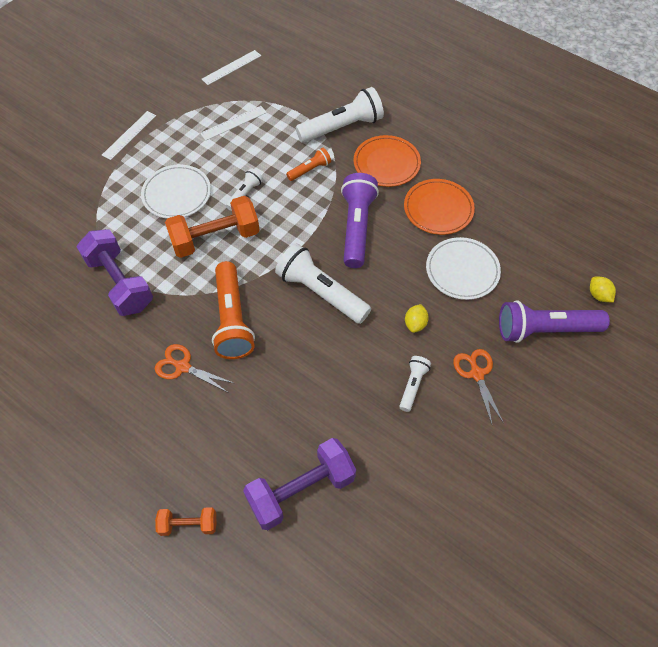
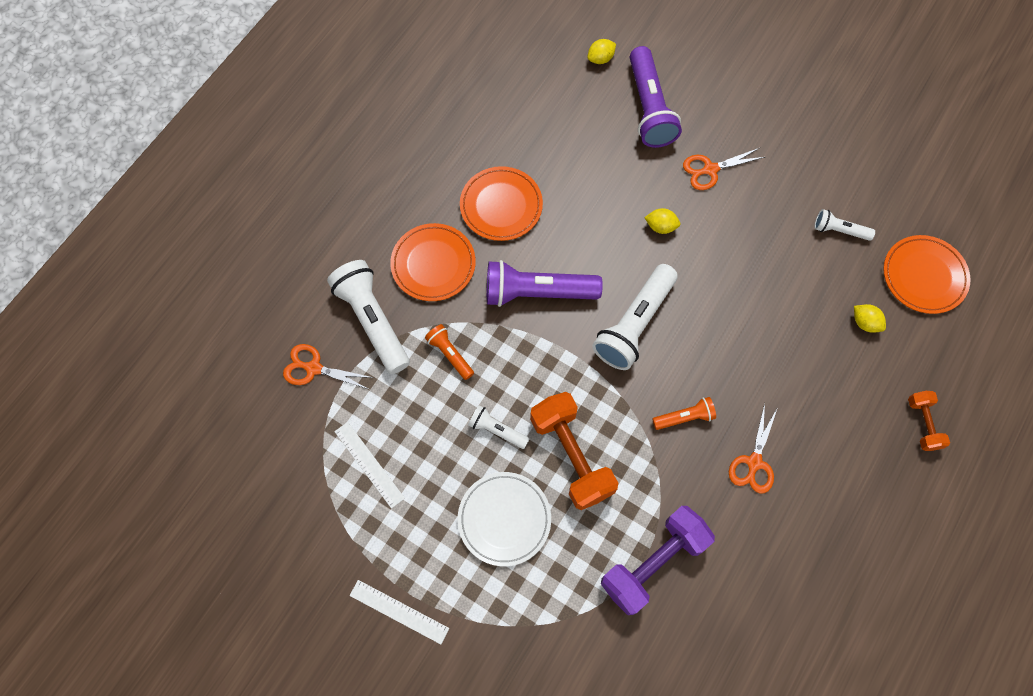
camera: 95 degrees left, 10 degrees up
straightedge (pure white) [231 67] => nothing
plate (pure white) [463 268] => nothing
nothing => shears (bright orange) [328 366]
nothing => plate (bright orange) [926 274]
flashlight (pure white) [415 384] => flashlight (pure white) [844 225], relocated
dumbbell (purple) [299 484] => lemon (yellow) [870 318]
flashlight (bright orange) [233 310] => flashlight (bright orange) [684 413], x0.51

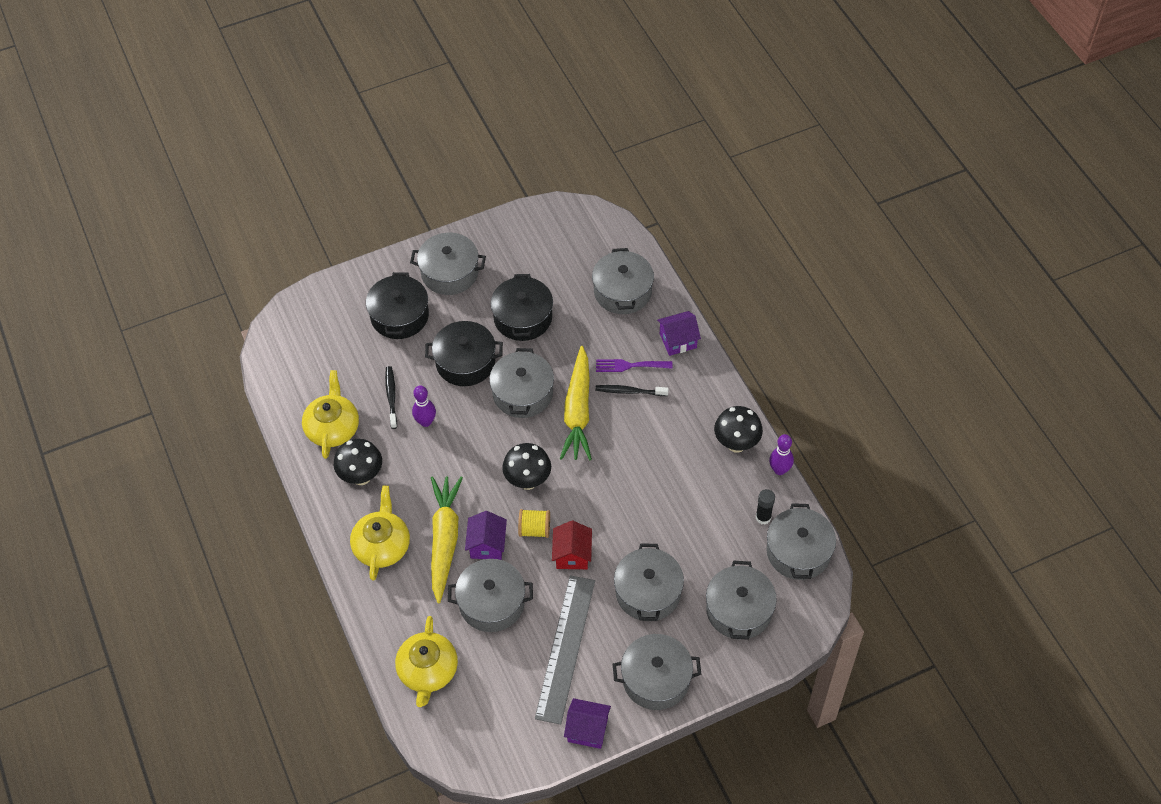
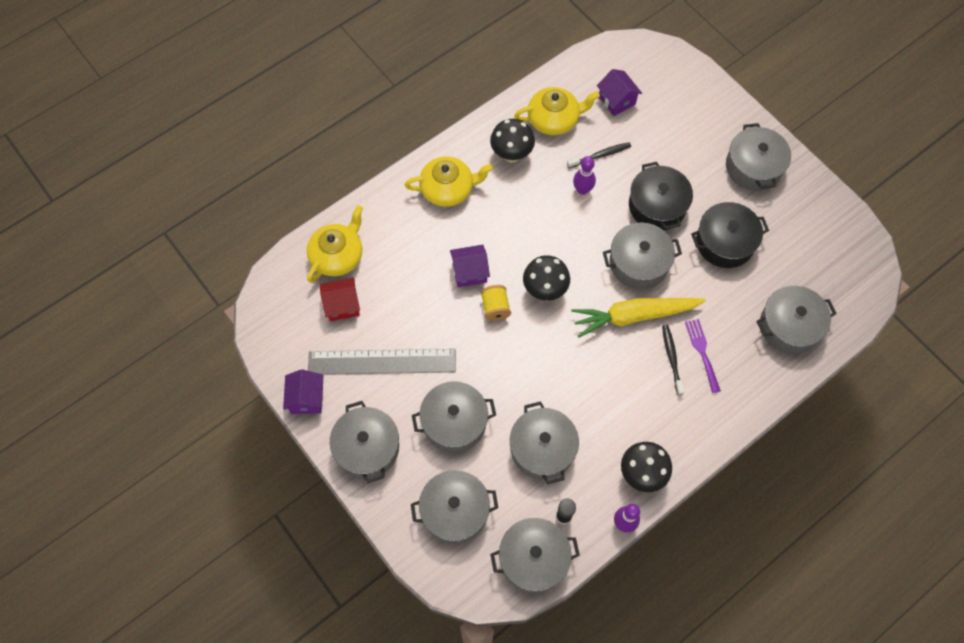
camera: 75 degrees right, 10 degrees up
pot (jet-black) [397 305] => nothing
root vegetable (yellow) [447 539] => nothing
pot (grey) [490 595] => pot (grey) [544 442], relocated
house (crimson) [572 545] => house (crimson) [340 299], relocated
house (purple) [679 333] => house (purple) [619 92], relocated
china teapot (yellow) [426 661] => china teapot (yellow) [335 244], 135 degrees clockwise

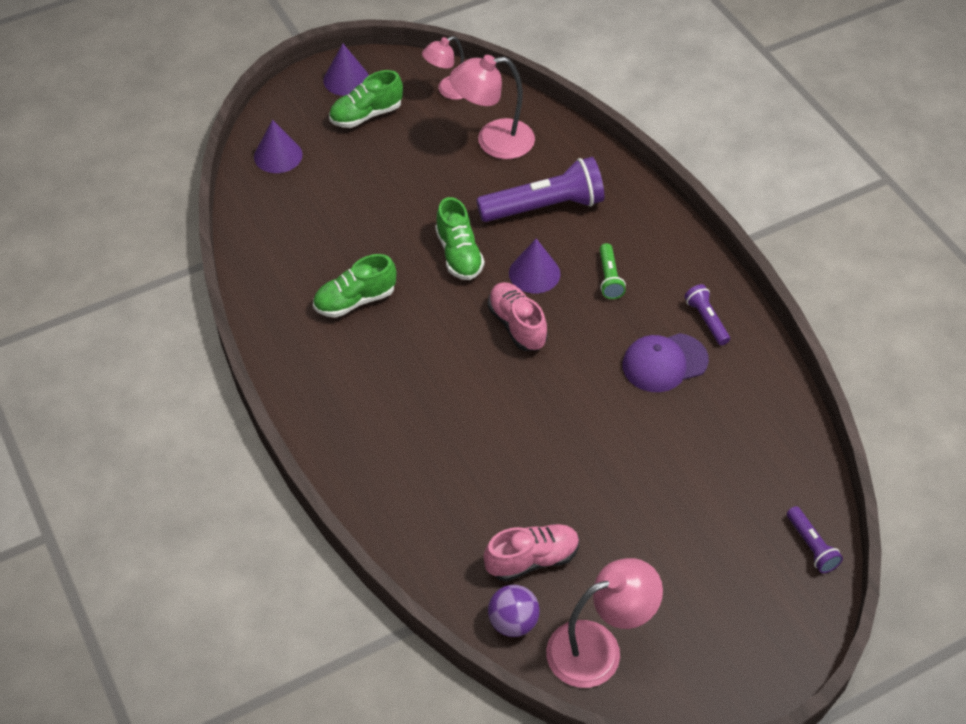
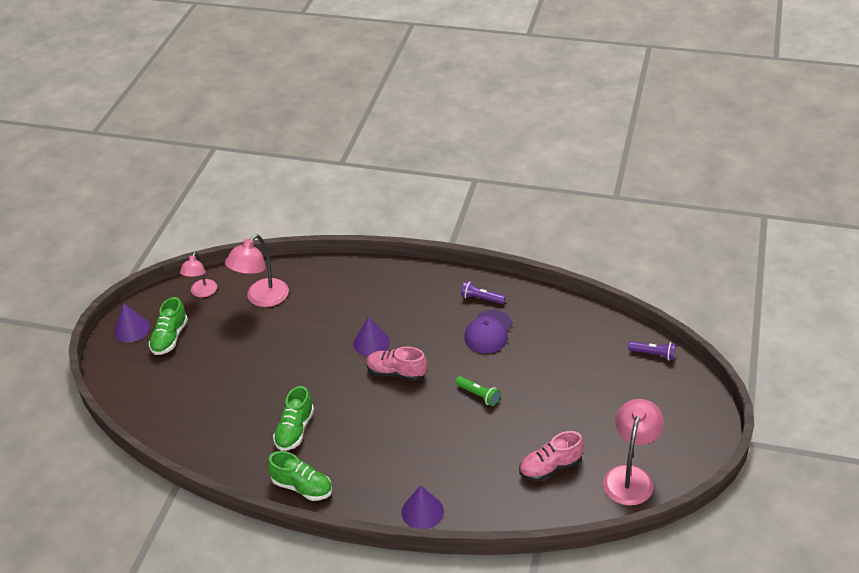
camera: 45 degrees left, 10 degrees down
flashlight (purple) [540 189] => nothing
sphere (purple) [514 611] => nothing
solid cone (purple) [278 146] => solid cone (purple) [422 507], relocated
lace-up shoe (leaf-green) [459 238] => lace-up shoe (leaf-green) [299 476], relocated
flashlight (leaf-green) [612 271] => flashlight (leaf-green) [477 391], relocated
lace-up shoe (pink) [531 553] => lace-up shoe (pink) [551 456], 135 degrees counterclockwise

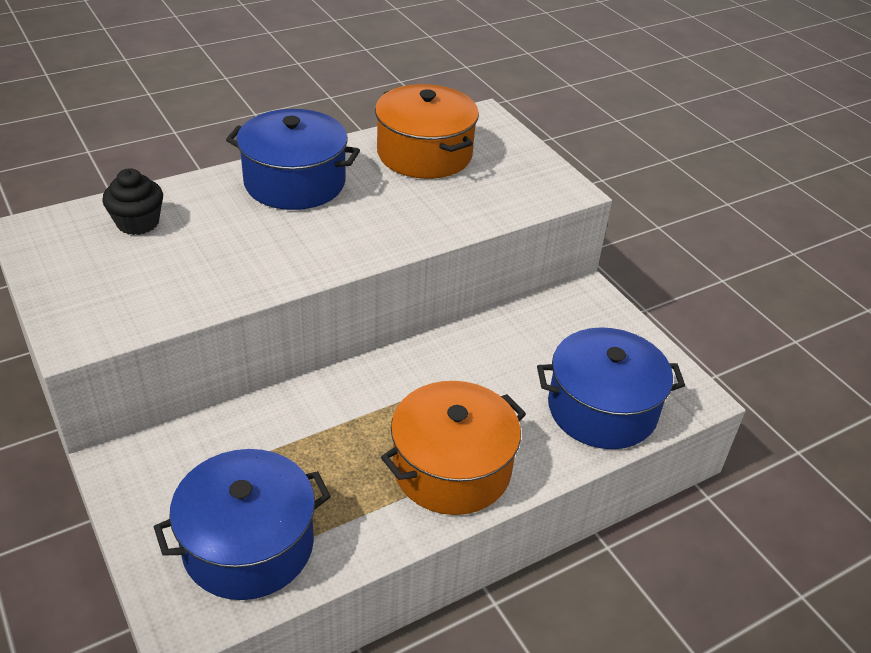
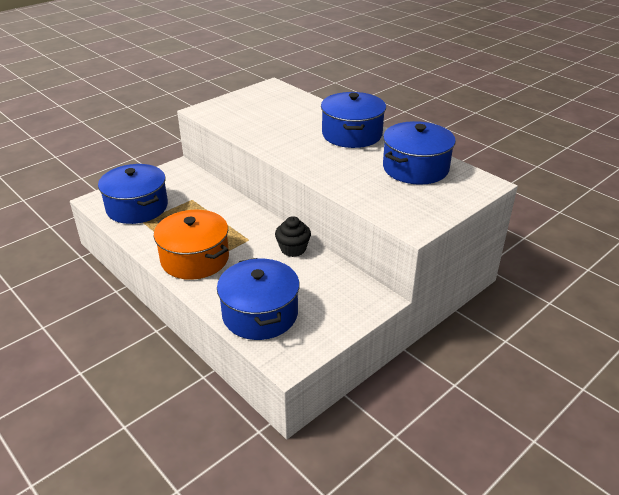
camera: 80 degrees right, 5 degrees down
cupcake (jet-black) [132 201] => cupcake (jet-black) [293 236], relocated
pot (bright orange) [427 131] => pot (royal blue) [419 153]

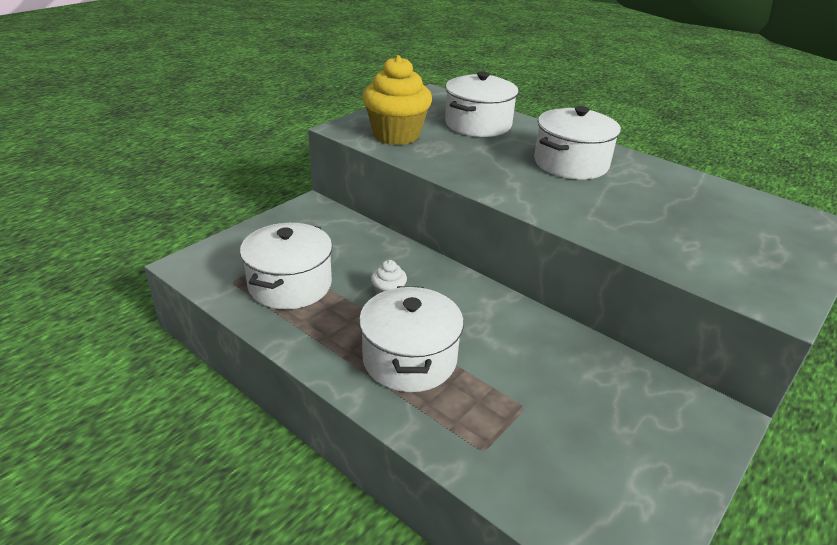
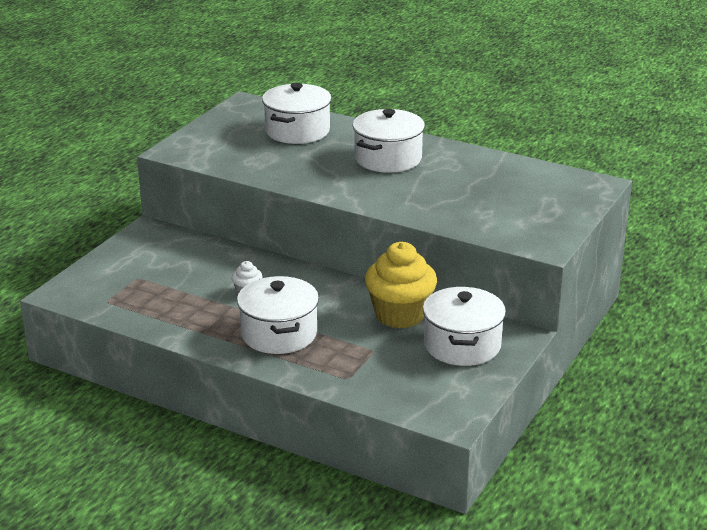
camera: 10 degrees left, 5 degrees down
pot (pure white) [286 266] => pot (pure white) [464 326], relocated
cupcake (yellow) [397 100] => cupcake (yellow) [401 285], relocated

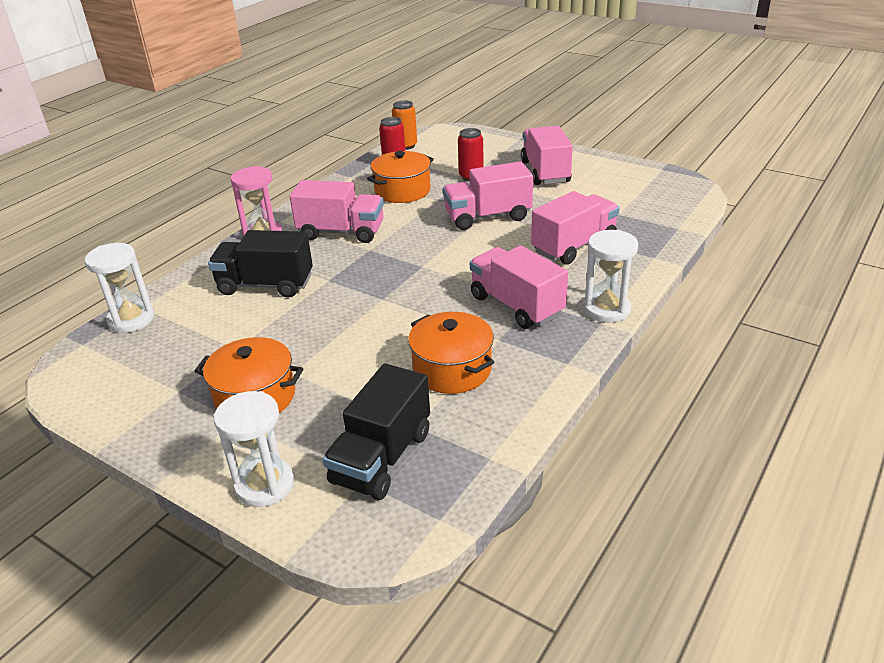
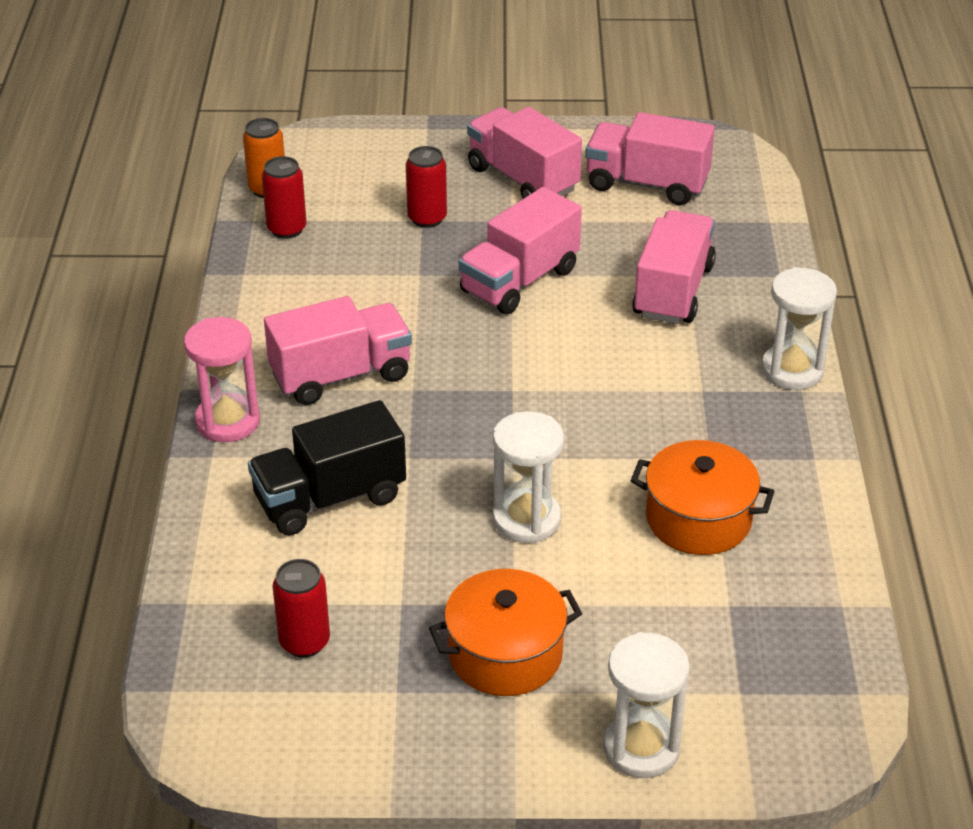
camera: 35 degrees left, 5 degrees up
lorry (jet-black) [376 431] => nothing
pot (bright orange) [400 177] => nothing
nothing => tin (crimson) [301 608]
sand timer (pure white) [120 288] => sand timer (pure white) [528 477], relocated
lorry (pink) [519 287] => lorry (pink) [650 158], relocated

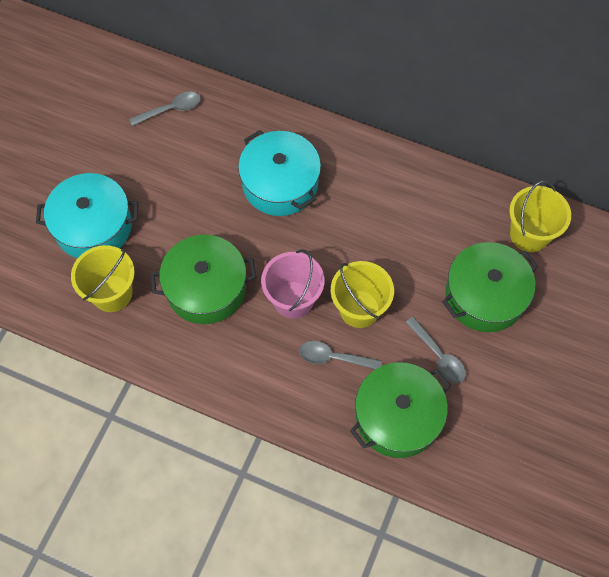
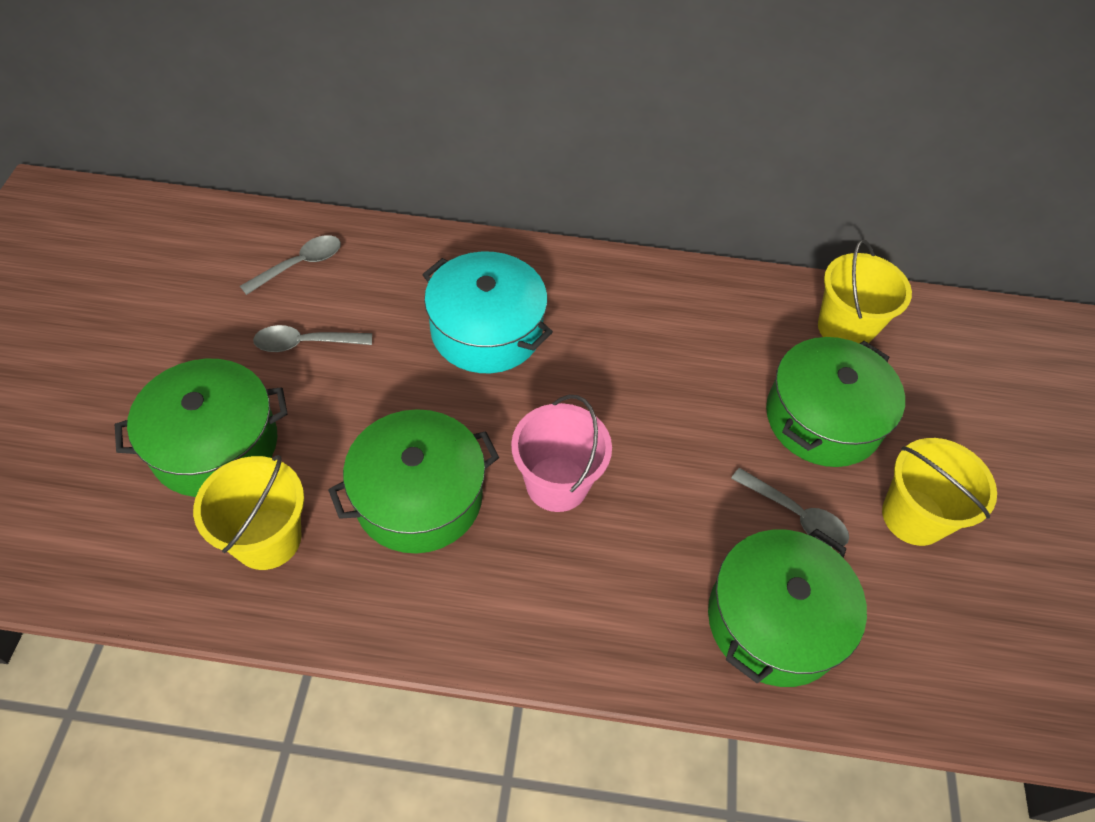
camera: 20 degrees left, 10 degrees down
tablespoon (grey) [340 355] => tablespoon (grey) [312 338], relocated
bucket (yellow) [362 294] => bucket (yellow) [939 492], relocated
pot (teal) [87 215] => pot (leaf-green) [201 428]

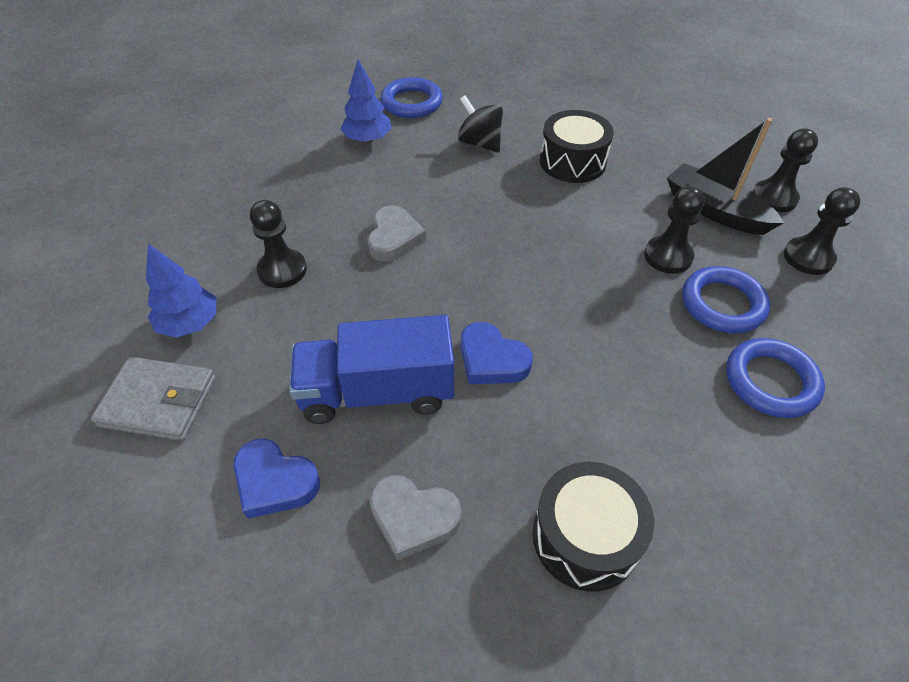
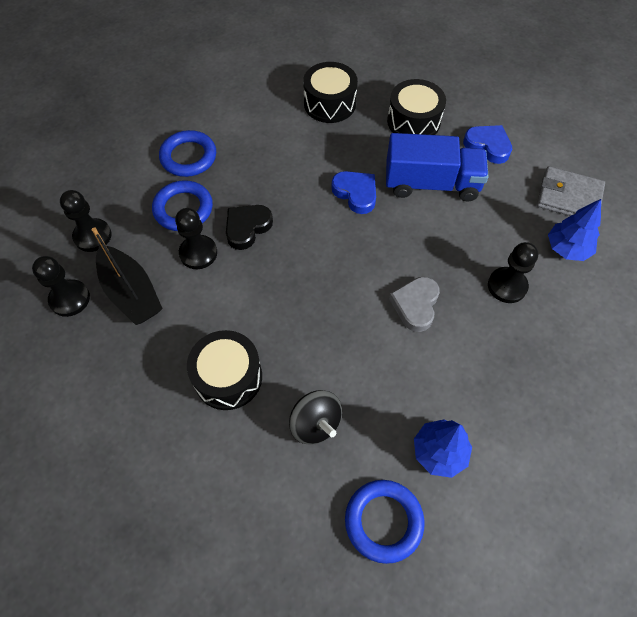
camera: 170 degrees left, 10 degrees up
nothing => love heart (jet-black) [249 227]
love heart (grey) [415 518] => snare drum (jet-black) [416 107]

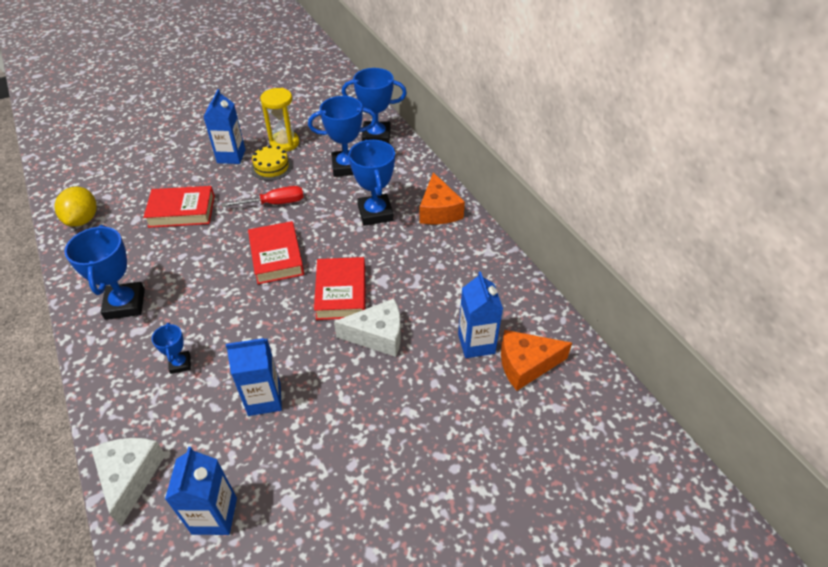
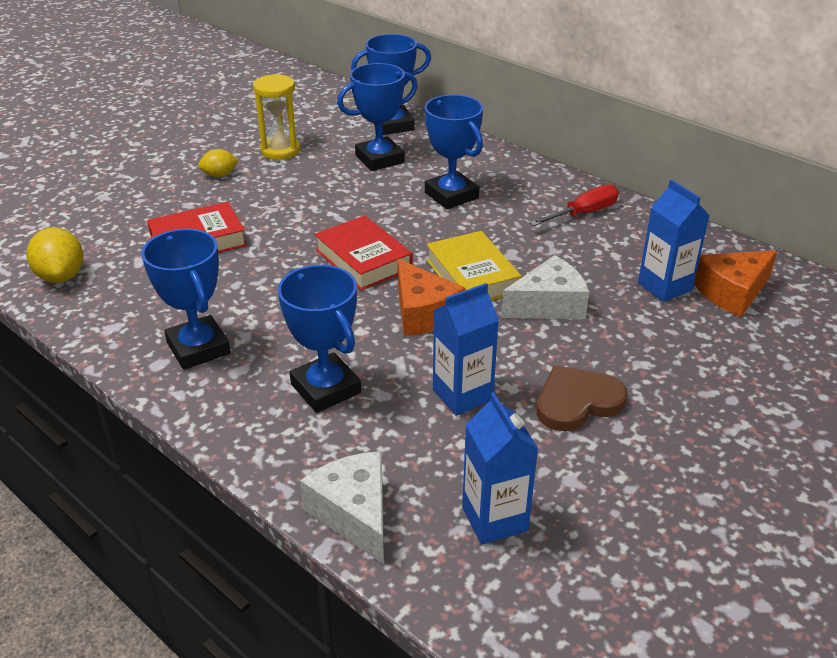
camera: 20 degrees left, 10 degrees down
layer cake (yellow) [272 163] => nothing
nothing => love heart (russet) [581 398]
flat screwdriver (crimson) [262 196] => flat screwdriver (crimson) [574 205], relocated
cheese wedge (bright orange) [442 198] => cheese wedge (bright orange) [432 297], relocated
milk carton (royal blue) [224 126] => lemon (yellow) [218 163]
book (crimson) [340 288] => book (yellow) [474 265]
prize cup (royal blue) [171 348] => prize cup (royal blue) [319 339], x1.92

